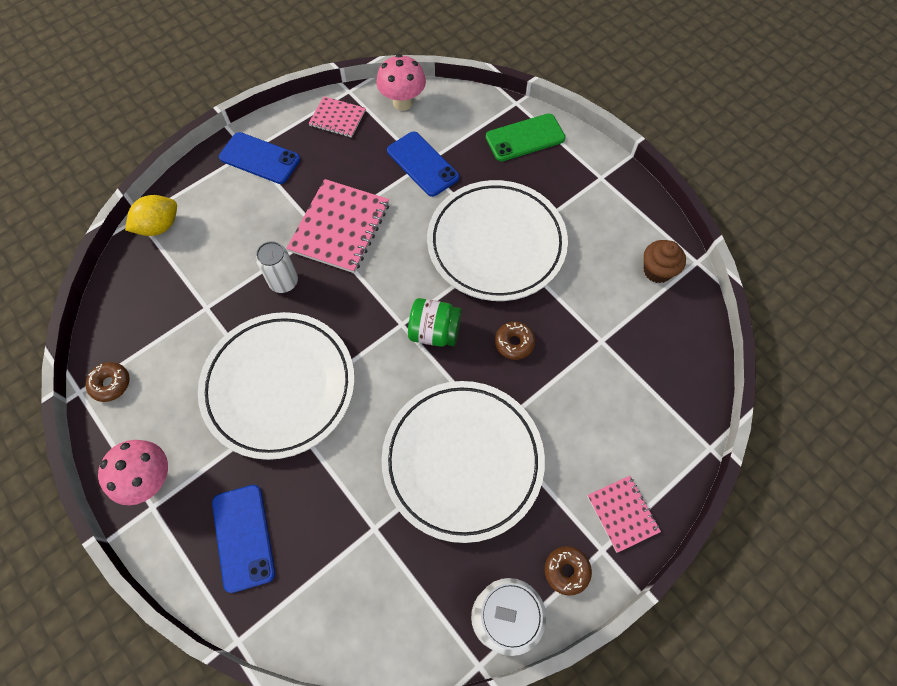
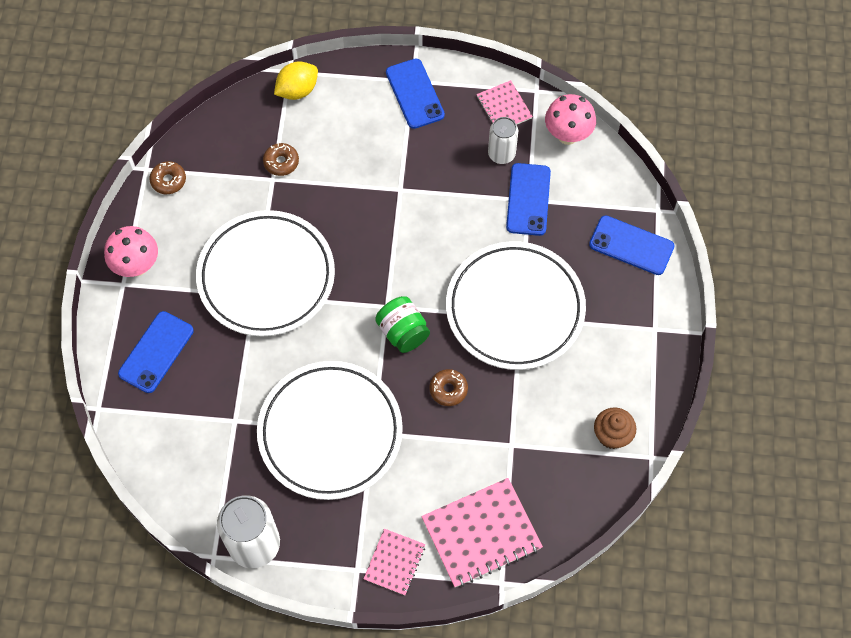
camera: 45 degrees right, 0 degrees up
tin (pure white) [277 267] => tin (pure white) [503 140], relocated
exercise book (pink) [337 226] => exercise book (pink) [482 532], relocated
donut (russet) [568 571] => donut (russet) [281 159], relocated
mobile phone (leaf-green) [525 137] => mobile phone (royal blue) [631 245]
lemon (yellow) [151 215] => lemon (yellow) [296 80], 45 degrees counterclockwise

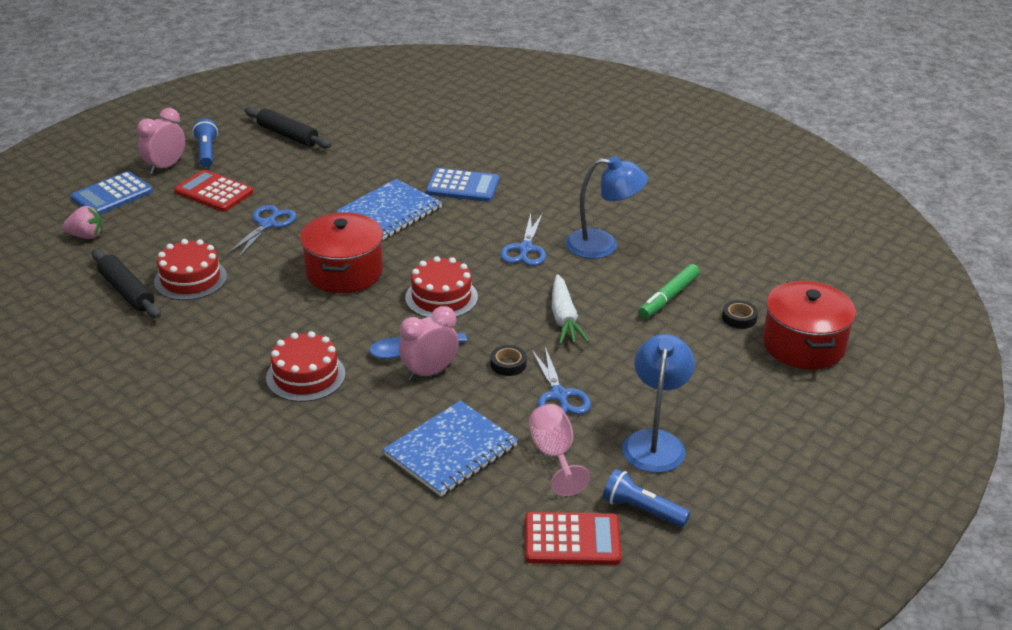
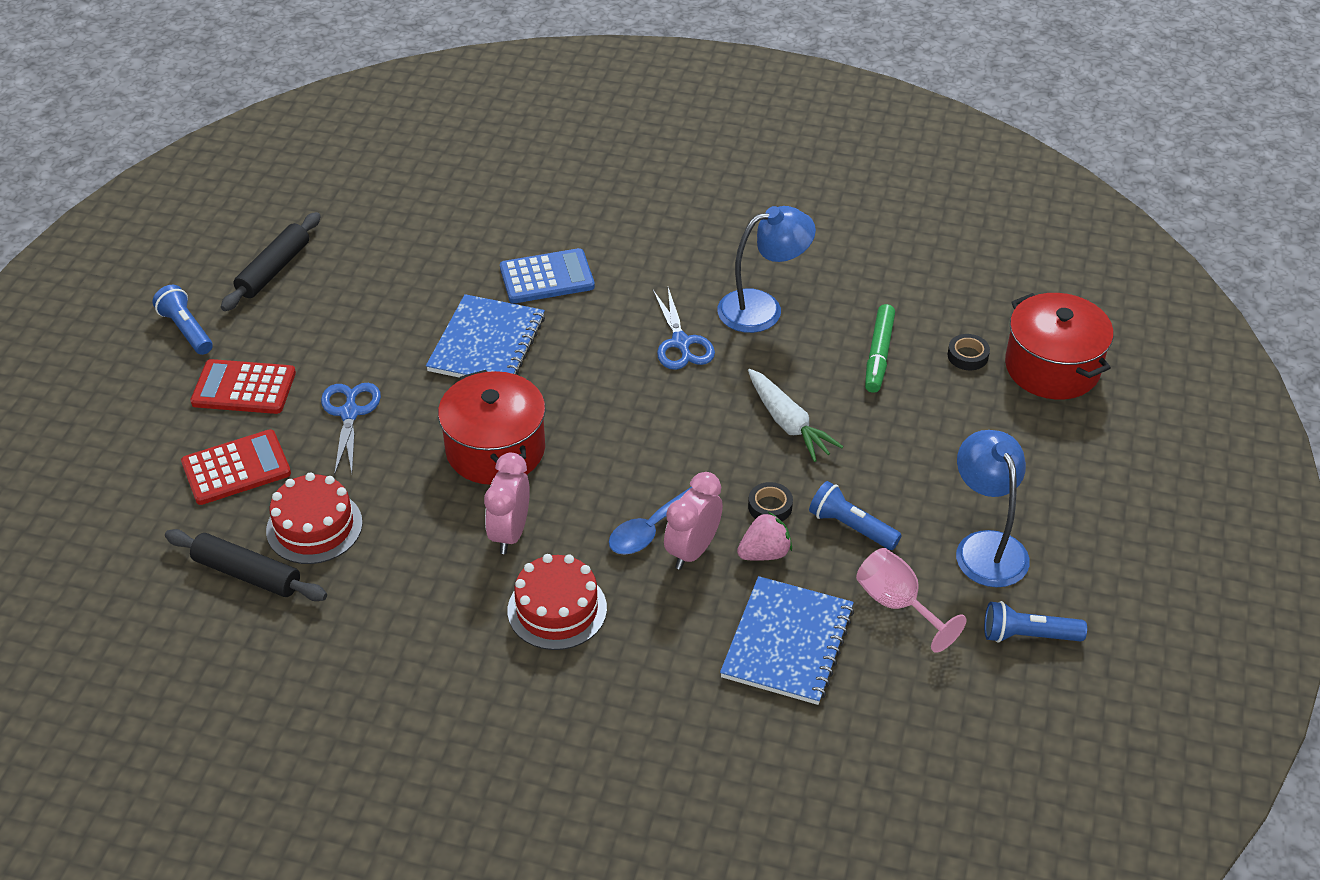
camera: 25 degrees left, 10 degrees up
adding machine (royal blue) [112 193] => nothing
layer cake (crimson) [441 286] => nothing
berry (pink) [82 222] => berry (pink) [764 536], relocated
alarm clock (pink) [161 141] => alarm clock (pink) [507 503], relocated
adding machine (crimson) [573 538] => adding machine (crimson) [236 467], relocated
shears (royal blue) [561 381] => flashlight (royal blue) [855 515]
rolling pin (jet-black) [288 128] => rolling pin (jet-black) [271 261], 75 degrees counterclockwise

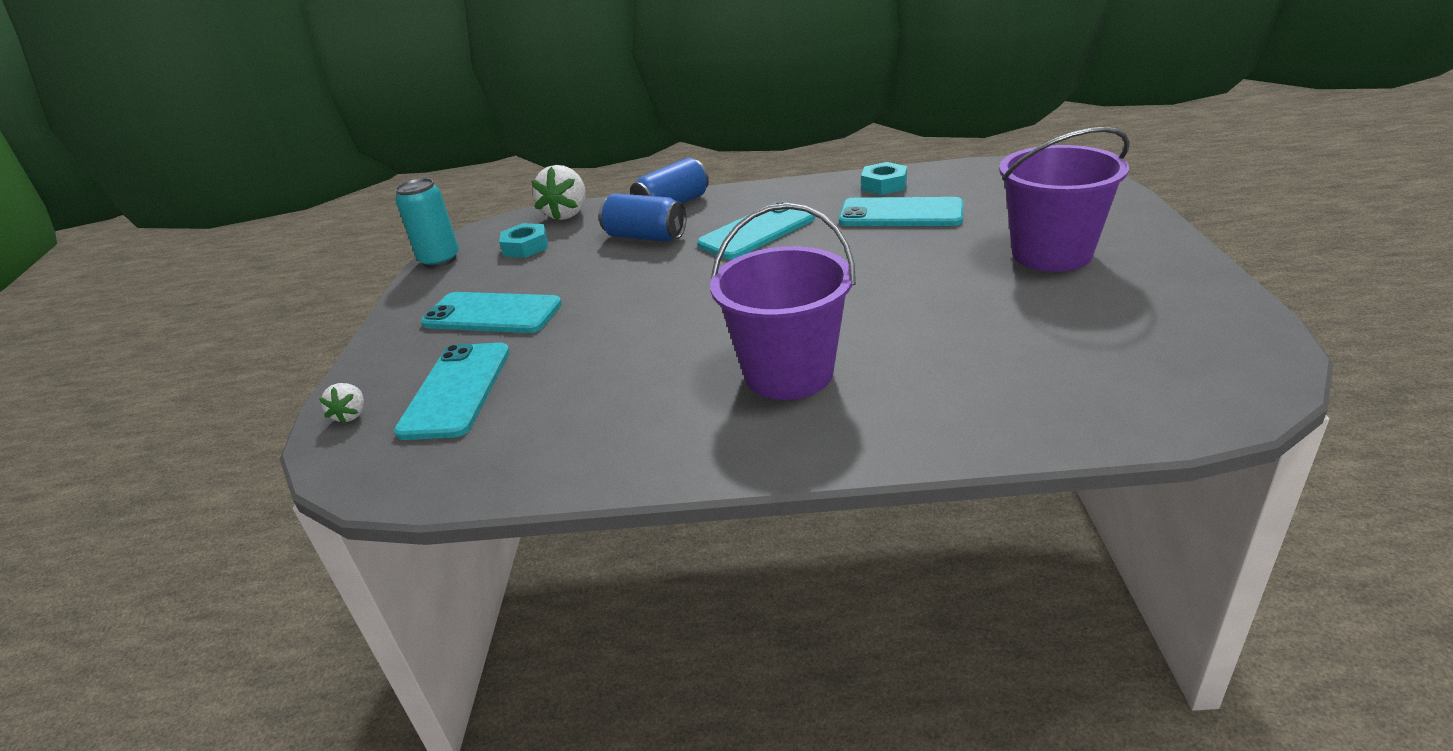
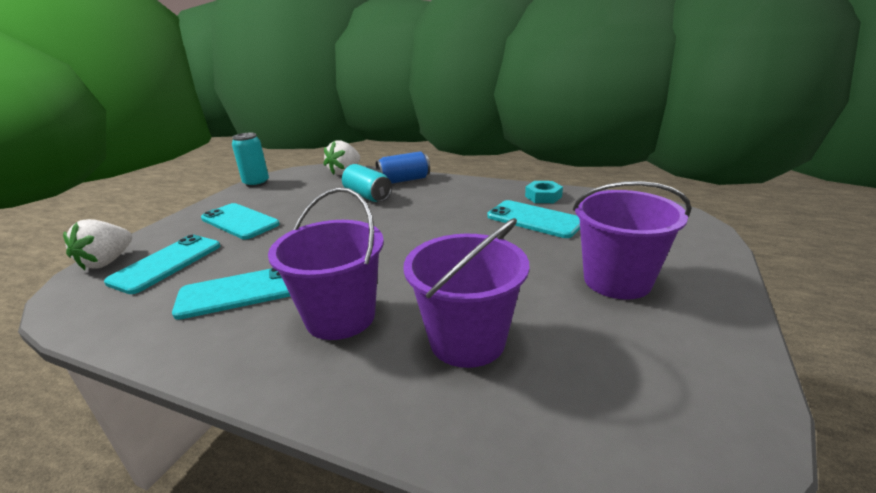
camera: 20 degrees right, 5 degrees down
nut (teal) [523 240] => nothing
nothing => bucket (purple) [466 293]
mobile phone (teal) [756 230] => mobile phone (teal) [231 294], relocated
tin (royal blue) [643 217] => tin (teal) [367 183]
berry (pure white) [341 403] => berry (pure white) [97 244], x1.94

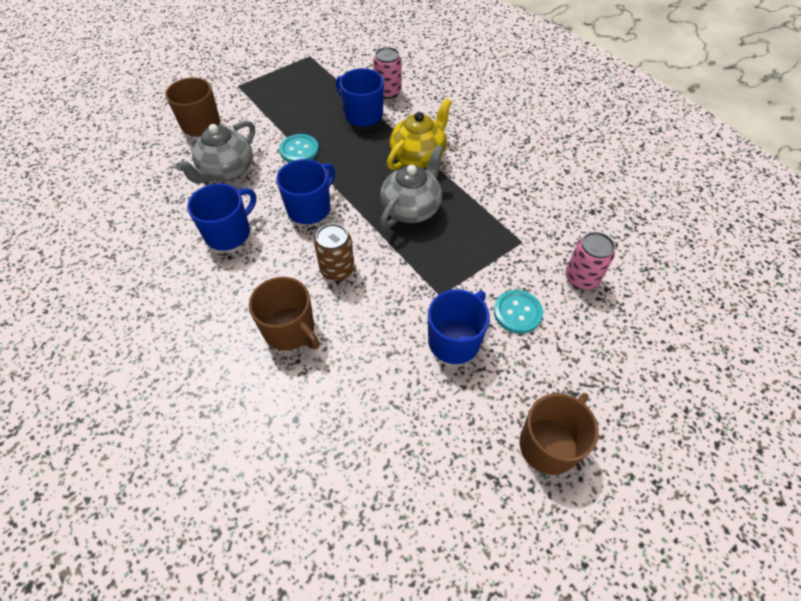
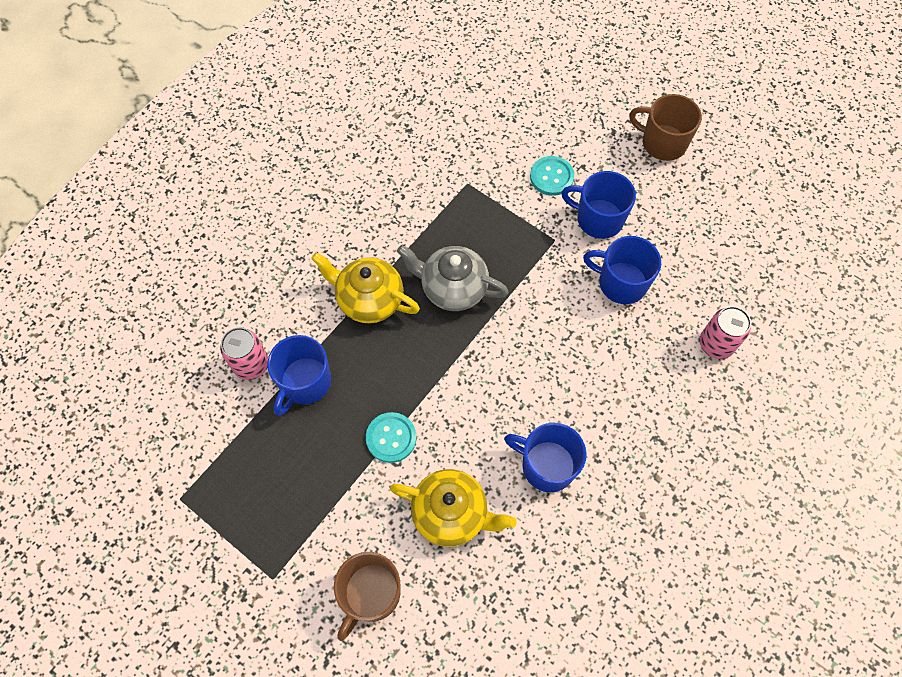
camera: 105 degrees left, 10 degrees up
mug (russet) [284 314] => nothing
tin (russet) [334 252] => nothing
mug (royal blue) [305 191] => mug (royal blue) [622 270], relocated
tin (pink) [590 261] => tin (pink) [725 332], relocated
china teapot (grey) [215 152] => china teapot (yellow) [453 508]

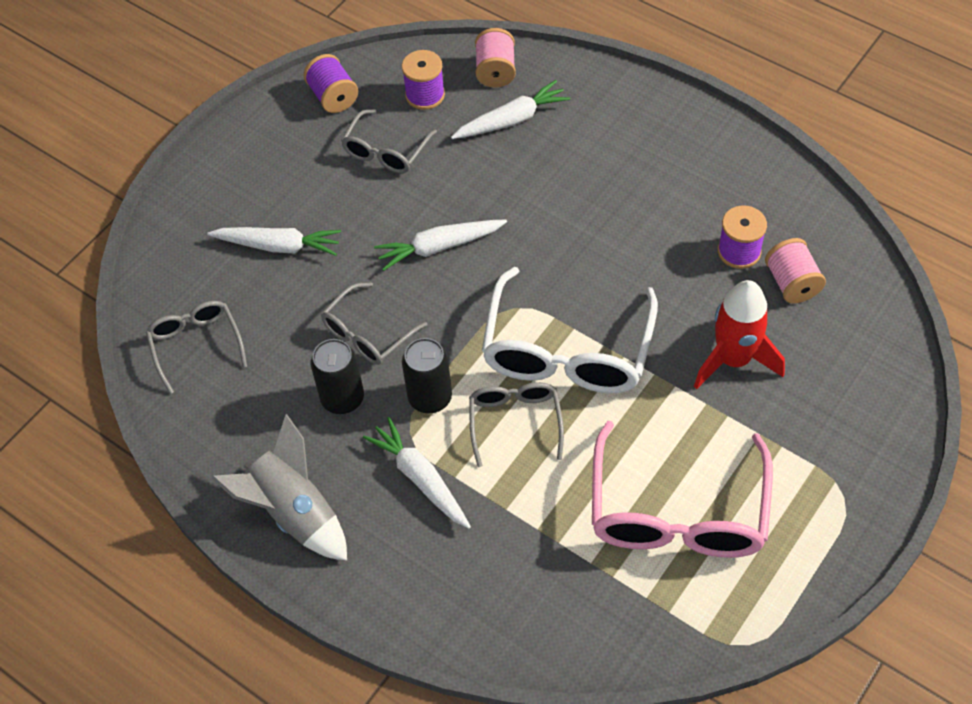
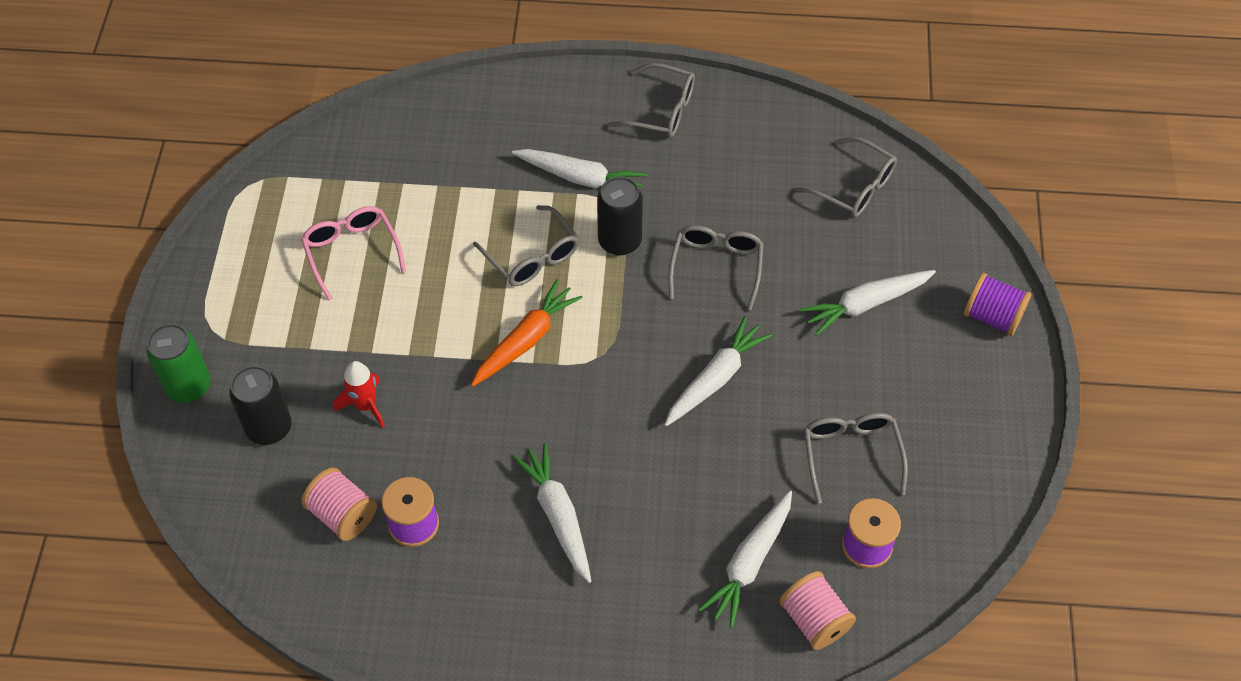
camera: 145 degrees right, 0 degrees up
nothing => tin (leaf-green) [178 363]
nothing => root vegetable (pure white) [552 513]
spool (purple) [330 83] => spool (purple) [997 304], relocated
tin (jet-black) [337 376] => tin (jet-black) [260 405], relocated
spaceship (grey) [279 487] => eyeglasses (grey) [651 100]
eyeglasses (pure white) [570 330] => root vegetable (bright orange) [527 332]
eyeglasses (pink) [682 489] => eyeglasses (pink) [353 253], x0.54
spaceship (crimson) [739 334] => spaceship (crimson) [359 394], x0.57

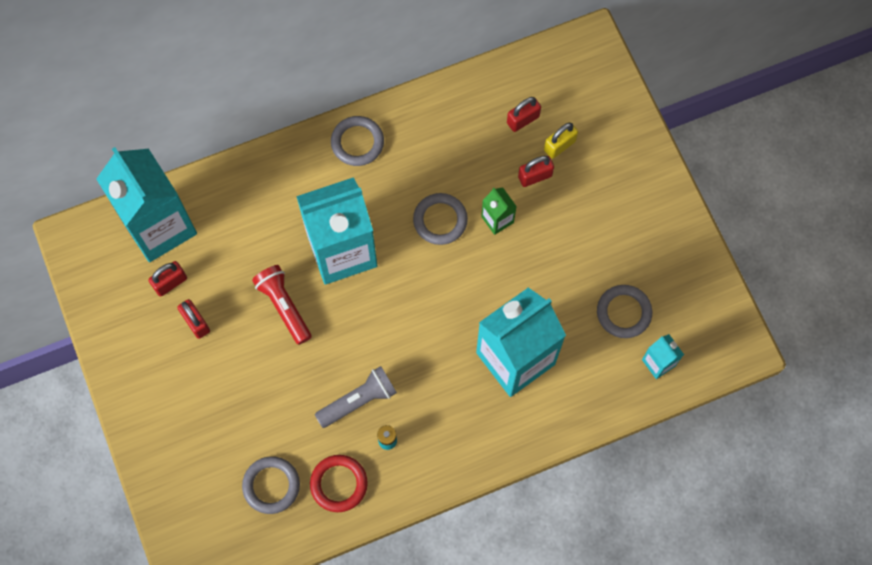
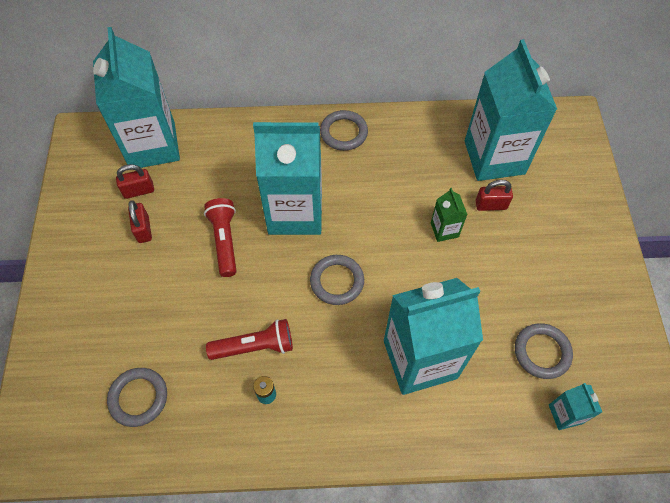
camera: 20 degrees right, 10 degrees down
ring (crimson) [339 483] => nothing
lock (yellow) [561 140] => nothing
ring (grey) [440 219] => ring (grey) [337 280], relocated
lock (crimson) [524 114] => milk carton (teal) [511 110]
flashlight (grey) [356 397] => flashlight (crimson) [249 339]

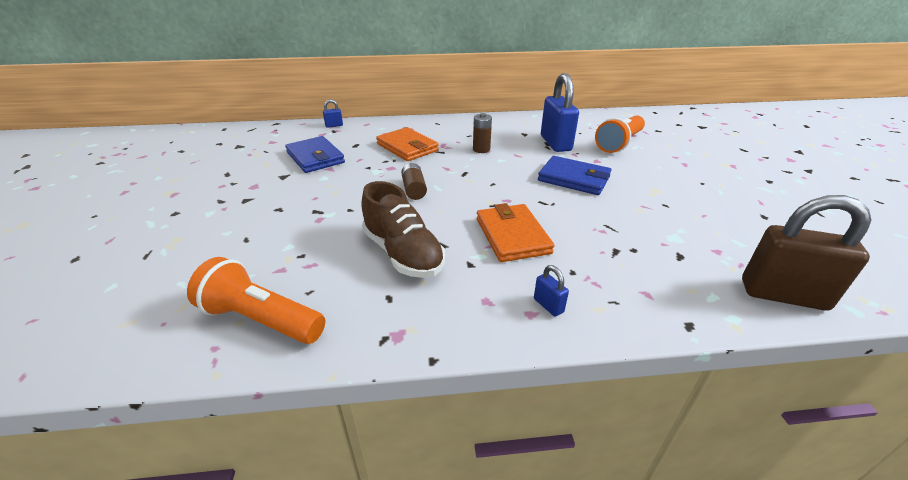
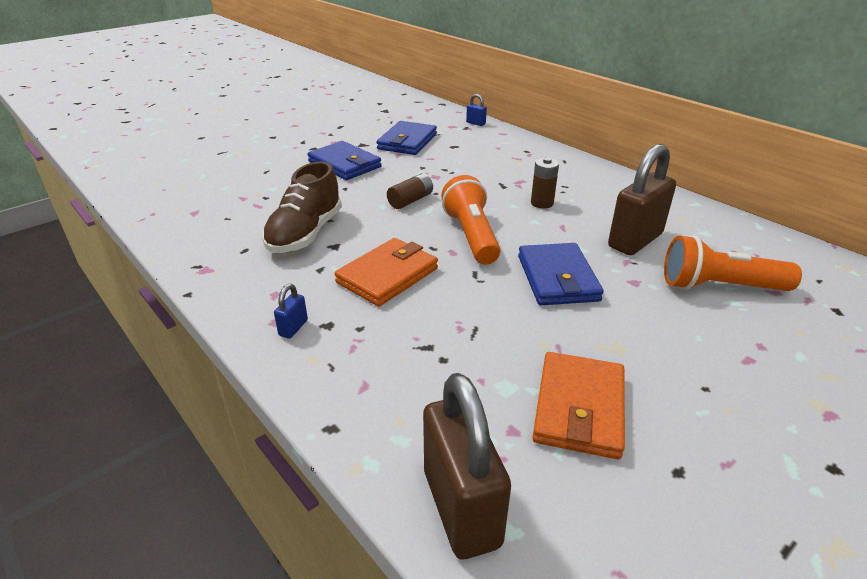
camera: 55 degrees right, 0 degrees up
nothing => wallet (royal blue) [344 160]
flashlight (bright orange) [256 300] => flashlight (bright orange) [470 219], relocated
wallet (bright orange) [407 144] => wallet (bright orange) [578 405], relocated
lock (royal blue) [560 112] => lock (russet) [642 199]

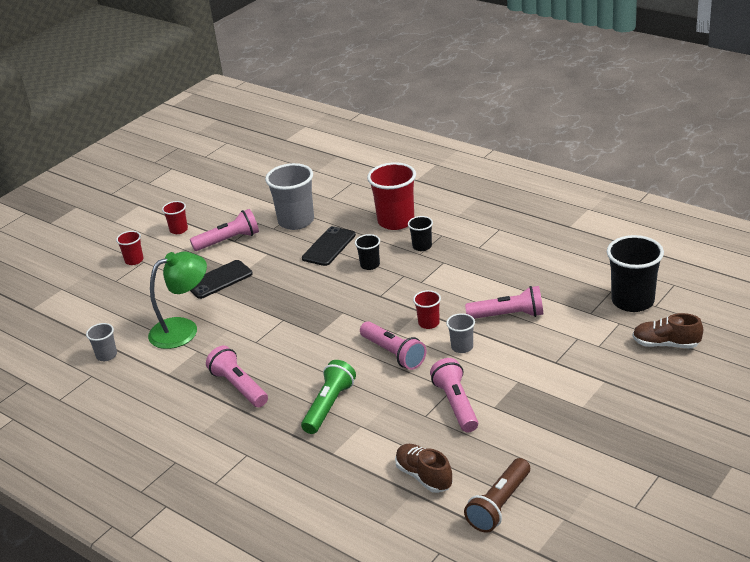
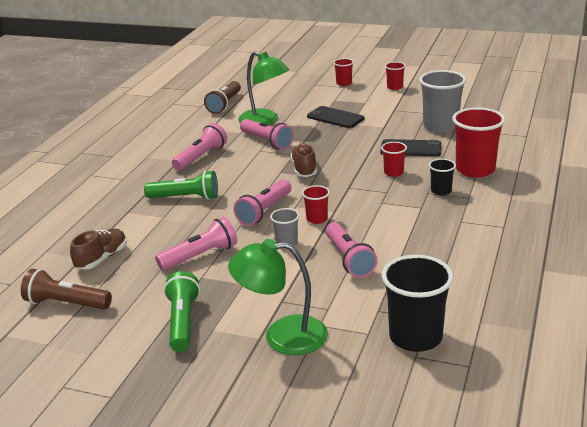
camera: 70 degrees right, 5 degrees down
nothing => flashlight (leaf-green) [182 311]
nothing => desk lamp (leaf-green) [278 297]
flashlight (pink) [224 230] => flashlight (pink) [267 134], relocated
lace-up shoe (russet) [668 330] => lace-up shoe (russet) [304 160], relocated
beaker (grey) [101 342] => flashlight (russet) [222 97]
beaker (jet-black) [367 252] => beaker (crimson) [394 159]

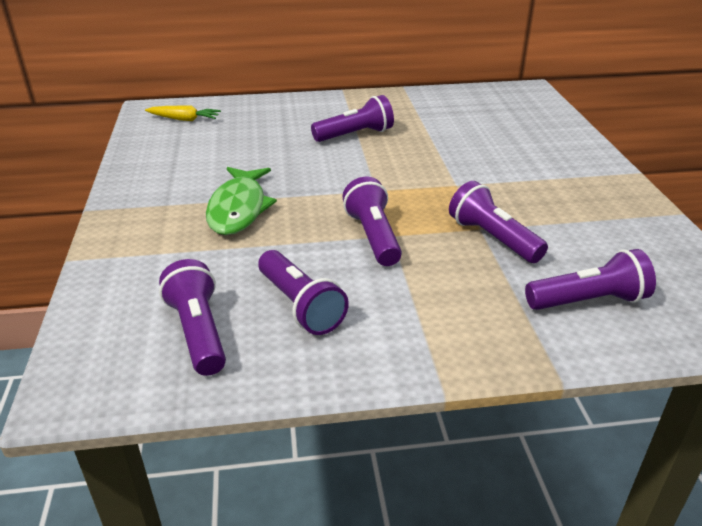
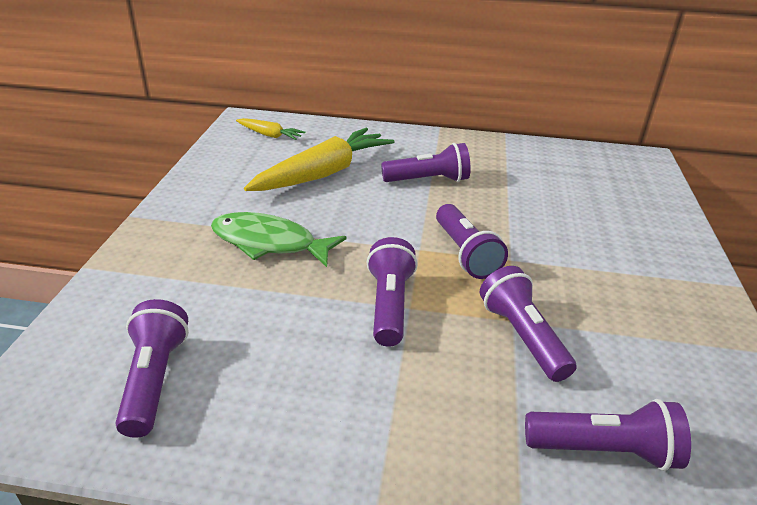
camera: 15 degrees right, 0 degrees up
nothing => root vegetable (yellow) [319 159]
flashlight (purple) [303 292] => flashlight (purple) [472 241], relocated
fish (leaf-green) [241 201] => fish (leaf-green) [278 239], 90 degrees clockwise

